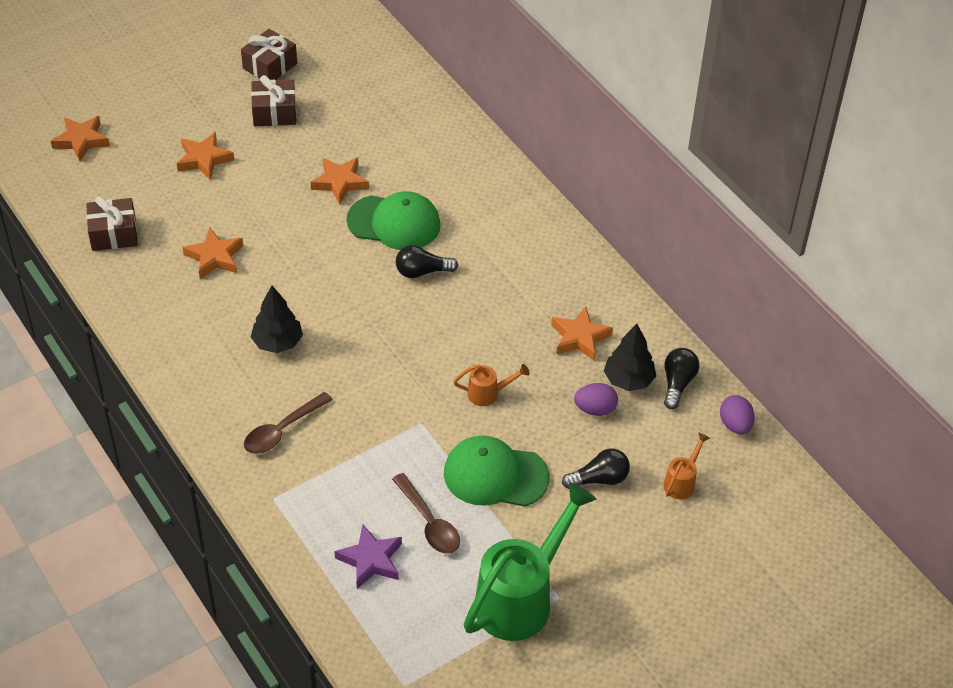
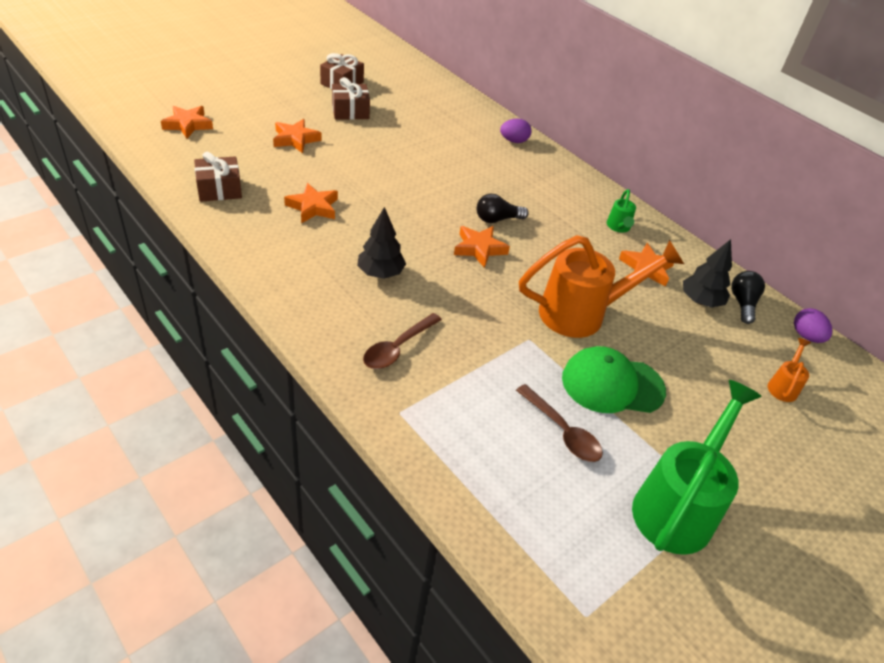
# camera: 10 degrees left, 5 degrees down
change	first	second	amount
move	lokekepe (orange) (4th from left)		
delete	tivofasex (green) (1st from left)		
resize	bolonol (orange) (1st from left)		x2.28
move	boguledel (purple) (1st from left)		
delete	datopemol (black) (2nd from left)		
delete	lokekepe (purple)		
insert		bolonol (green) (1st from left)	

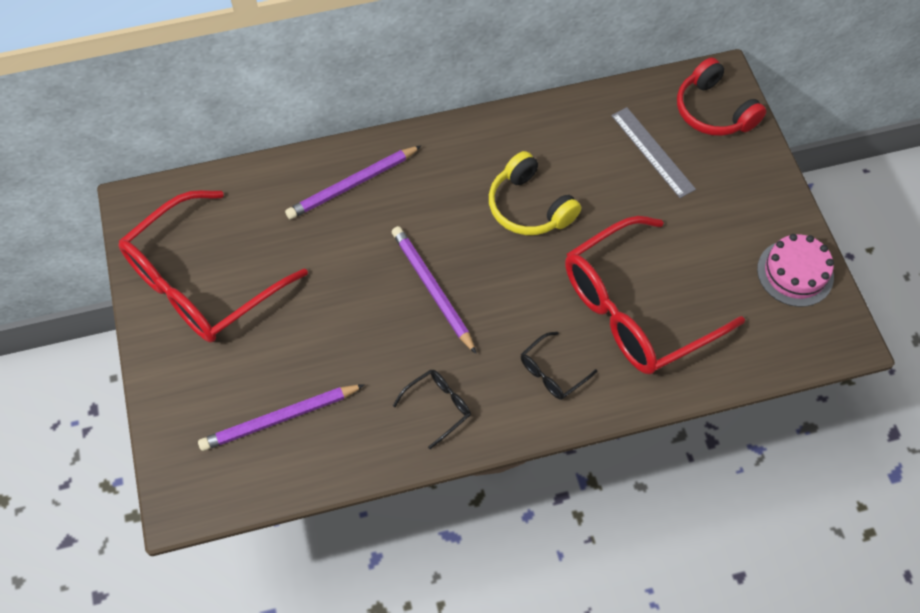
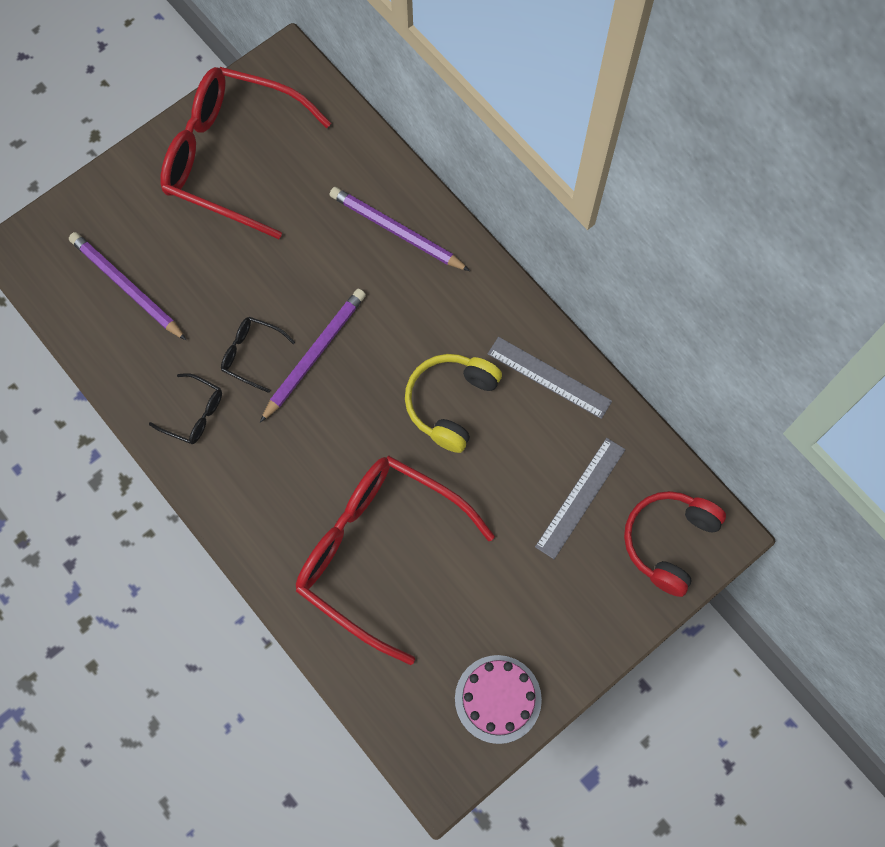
# camera: 65 degrees right, 10 degrees up
change	first	second	amount
move	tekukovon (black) (2nd from left)		
insert		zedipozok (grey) (1st from left)	

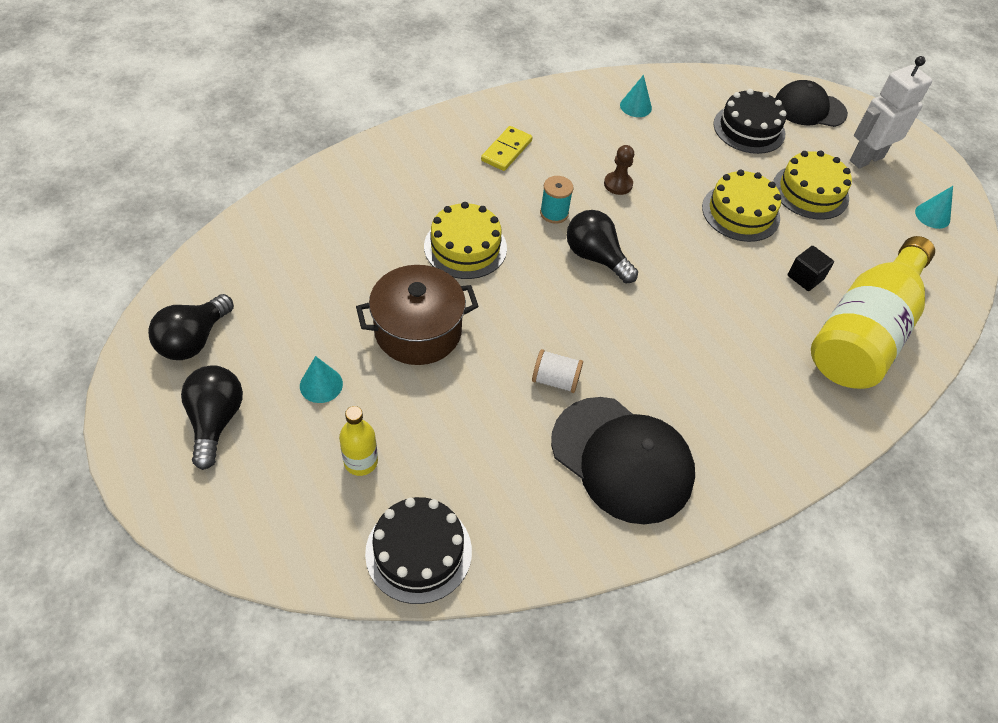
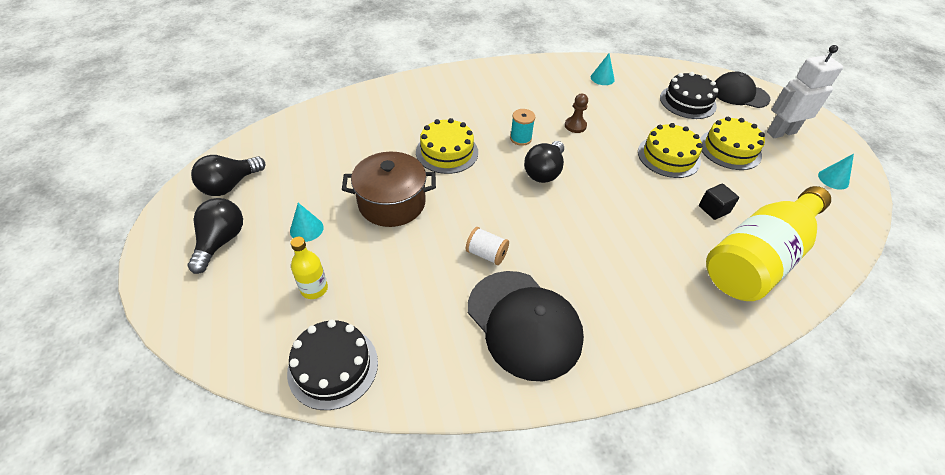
# camera: 15 degrees right, 5 degrees down
change	first	second	amount
delete	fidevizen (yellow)		
rotate	datopemol (black) (3rd from left)		120 degrees counterclockwise

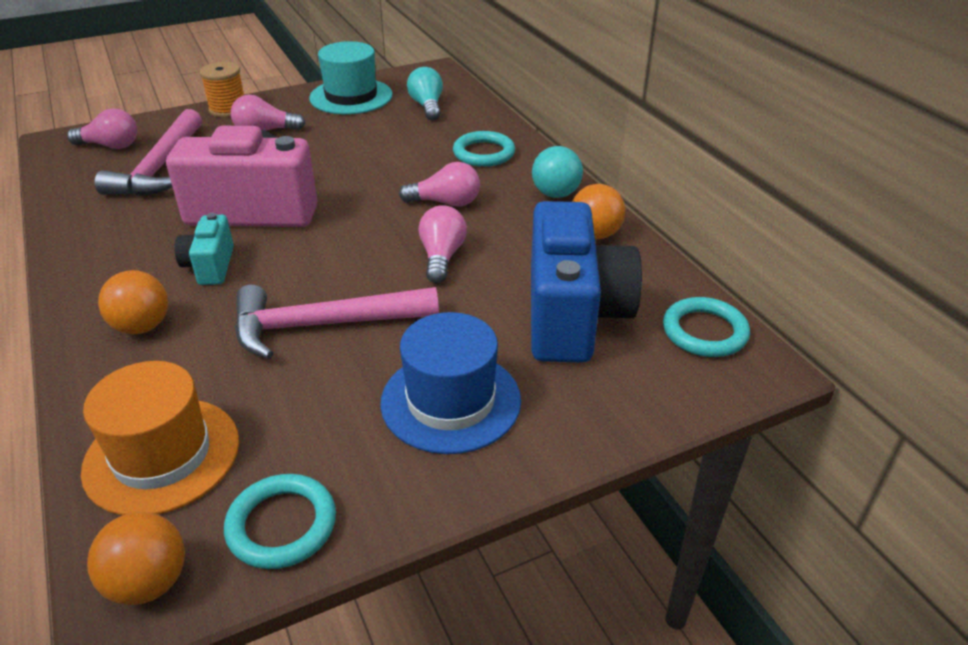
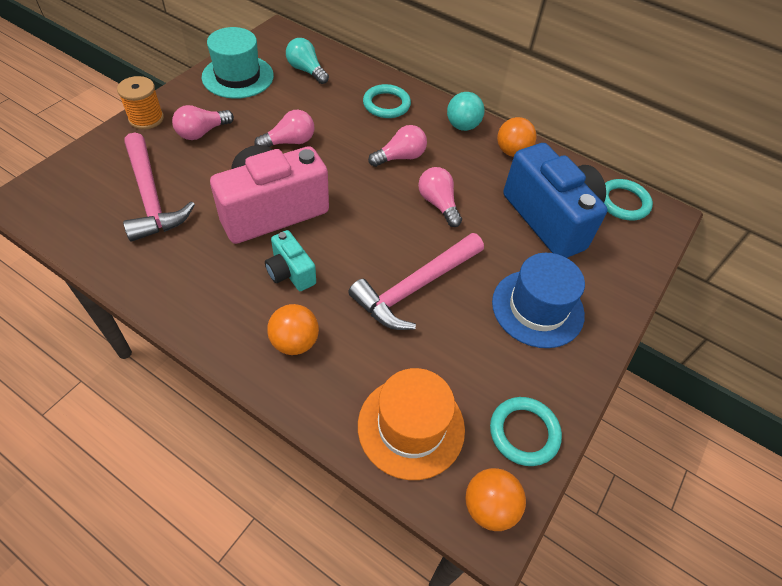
# camera: 35 degrees left, 15 degrees up
change	first	second	amount
move	datopemol (pink) (1st from left in the first image)	datopemol (pink) (2nd from left)	

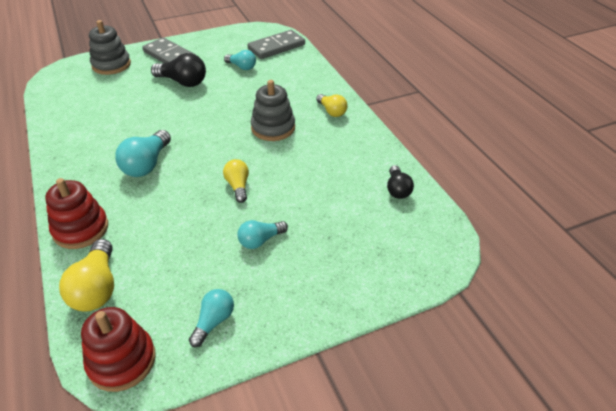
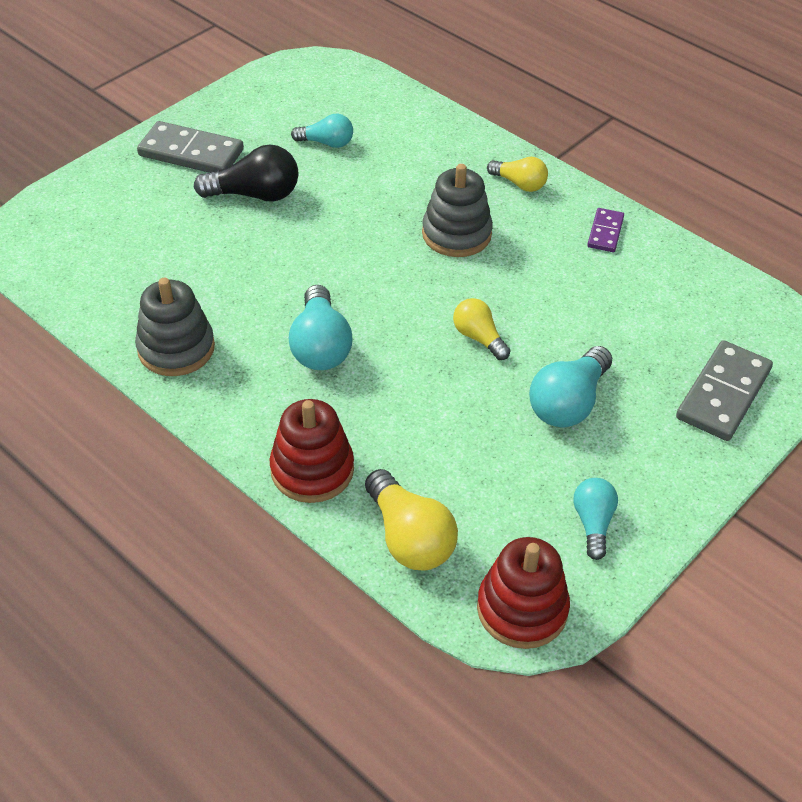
# camera: 25 degrees left, 5 degrees up
change	first	second	amount
move	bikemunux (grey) (1st from left)		
move	fidevizen (grey) (2nd from left)		
delete	datopemol (black) (2nd from left)		
resize	datopemol (turquoise) (4th from left in the first image)	datopemol (turquoise) (3rd from left)	x1.59
insert		fidevizen (purple)	

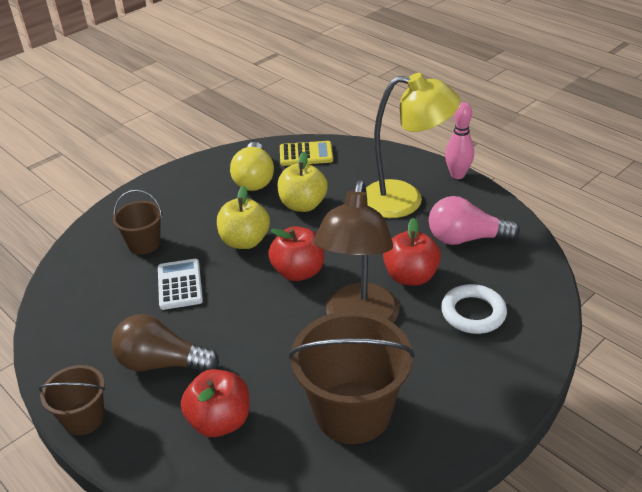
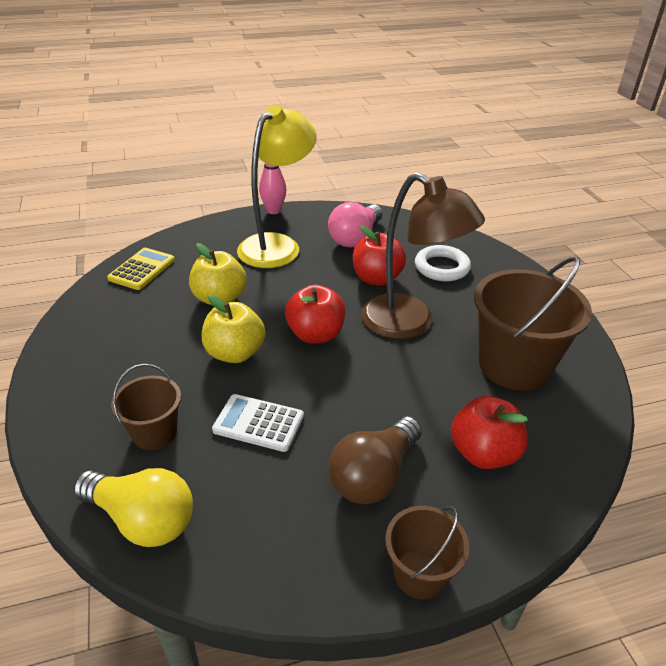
# camera: 65 degrees left, 0 degrees up
change	first	second	amount
move	datopemol (yellow)		

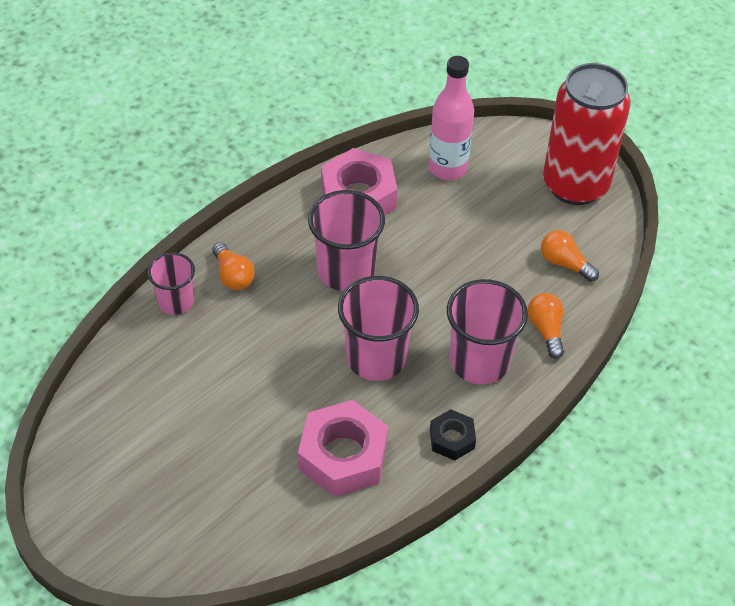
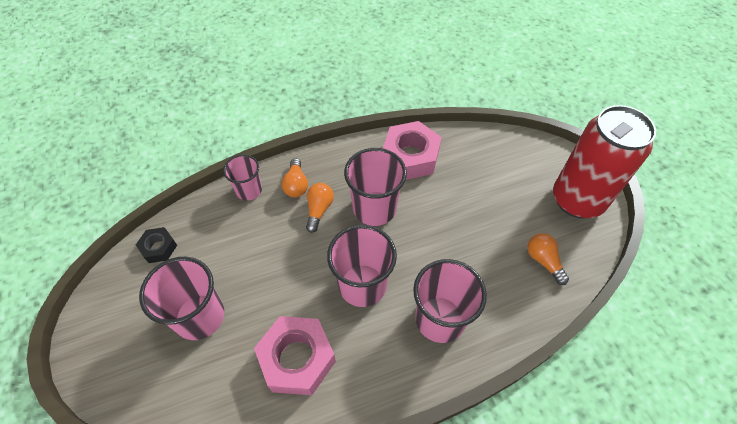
# camera: 25 degrees right, 5 degrees up
change	first	second	amount
delete	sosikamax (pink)		
move	datopemol (orange) (2nd from left)		
move	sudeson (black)		
insert		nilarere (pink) (1st from left)	

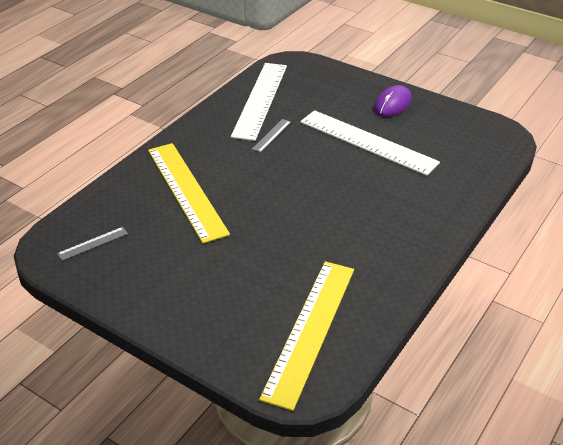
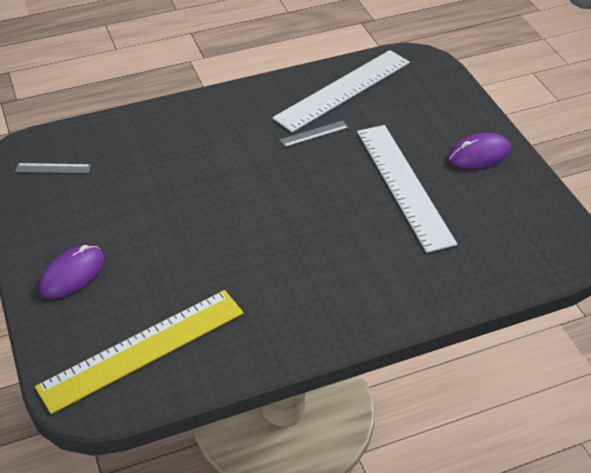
# camera: 35 degrees right, 5 degrees up
change	first	second	amount
delete	zedipozok (yellow) (1st from left)		
insert		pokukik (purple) (1st from left)	

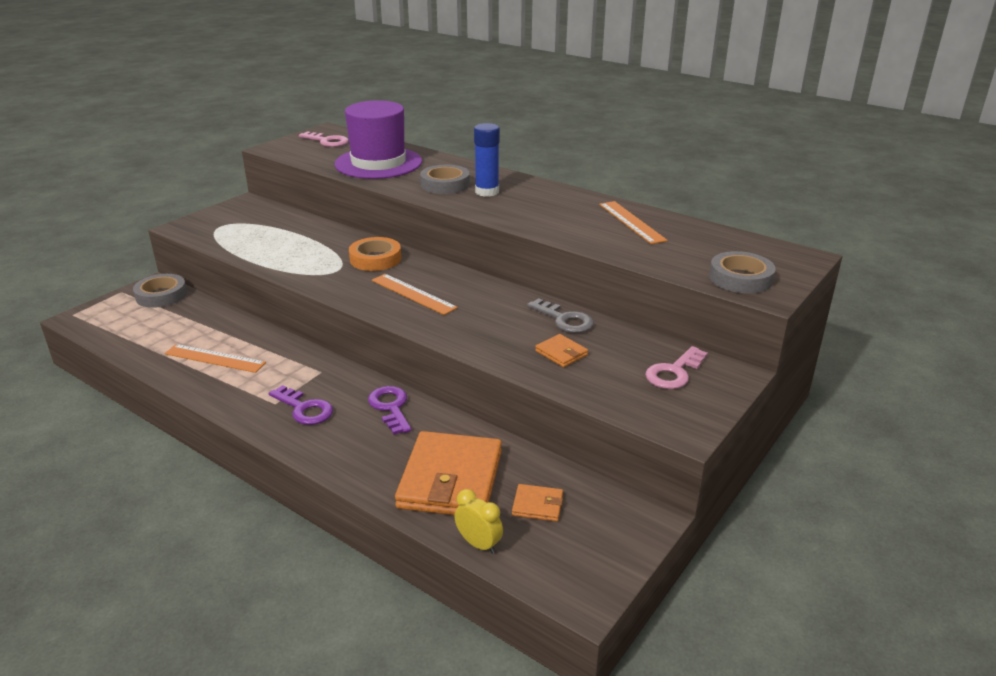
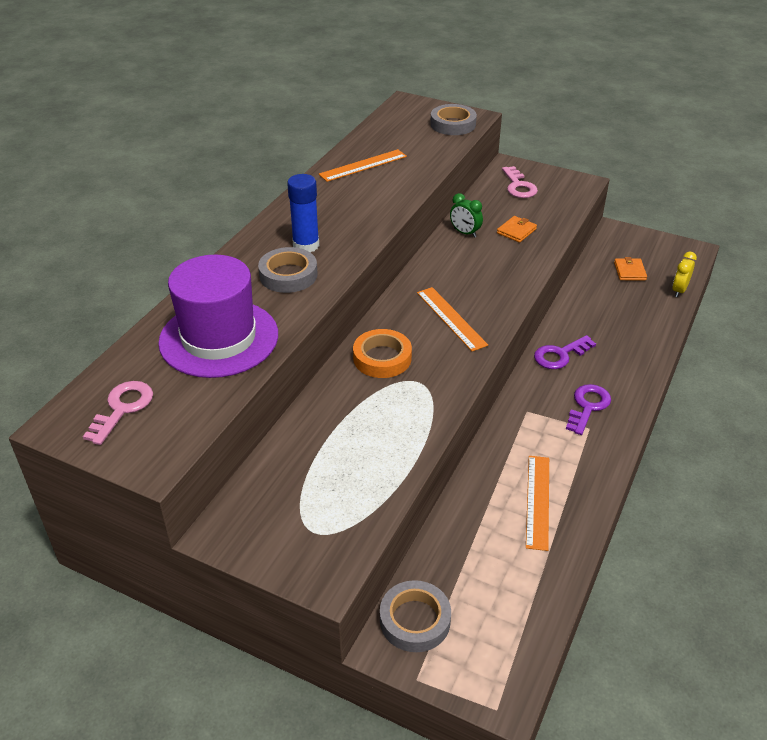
# camera: 100 degrees left, 10 degrees up
change	first	second	amount
rotate	zedipozok (orange) (2nd from left)		60 degrees counterclockwise
replace	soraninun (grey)	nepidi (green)	
rotate	soraninun (pink) (2nd from left)		45 degrees clockwise
delete	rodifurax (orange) (1st from left)		

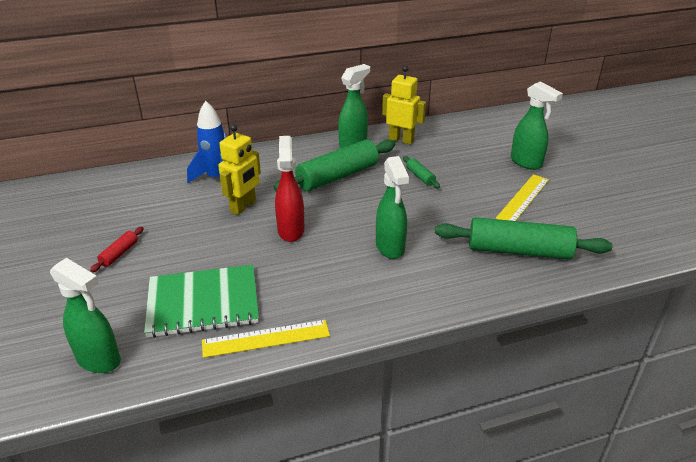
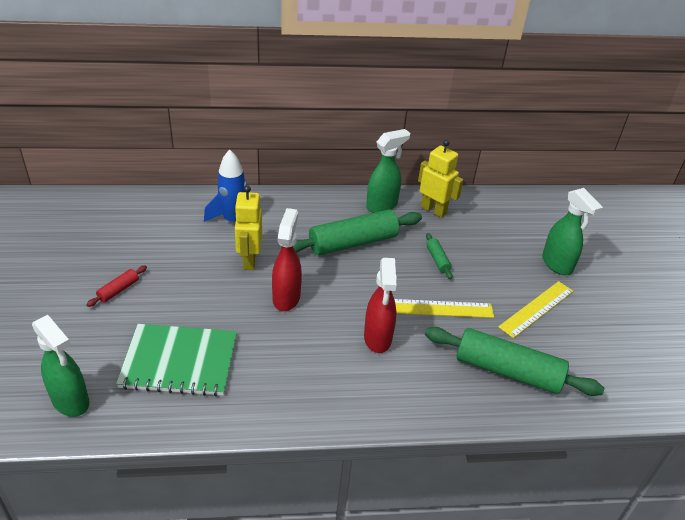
# camera: 10 degrees right, 5 degrees up
change	first	second	amount
rotate	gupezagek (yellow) (1st from left)		135 degrees clockwise
recolor	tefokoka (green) (3rd from left)	tefokoka (red) (2nd from left)	
move	zedipozok (yellow) (1st from left)		

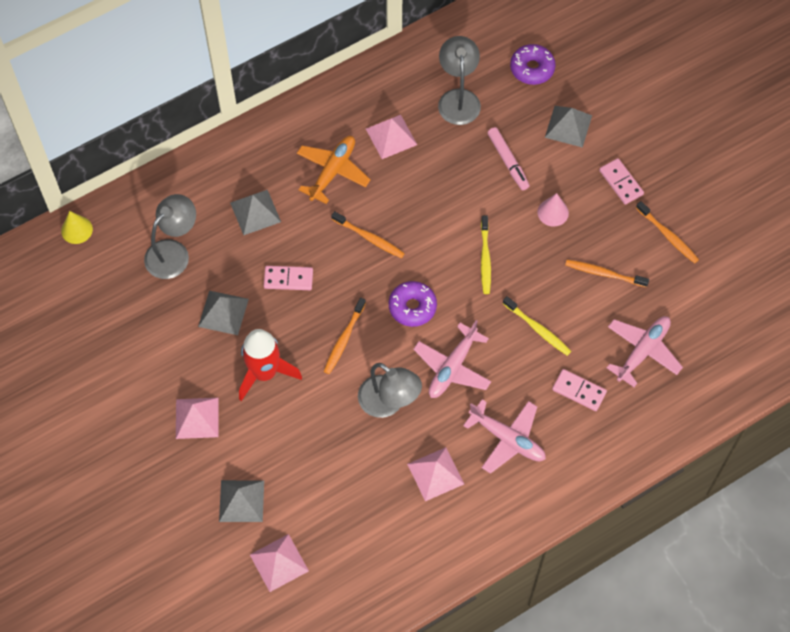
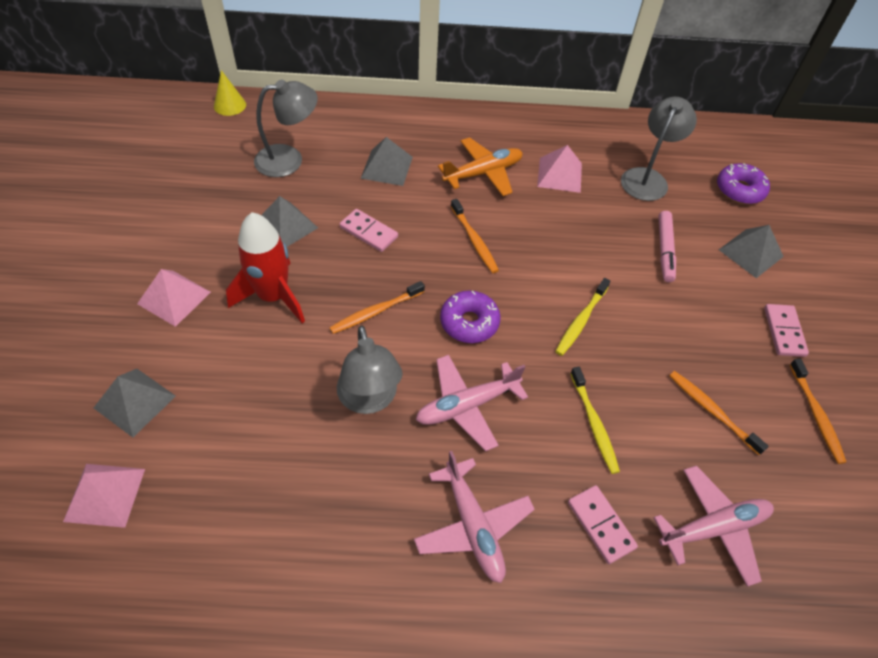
# camera: 30 degrees right, 10 degrees down
change	first	second	amount
delete	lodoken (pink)		
delete	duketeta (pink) (4th from left)		

